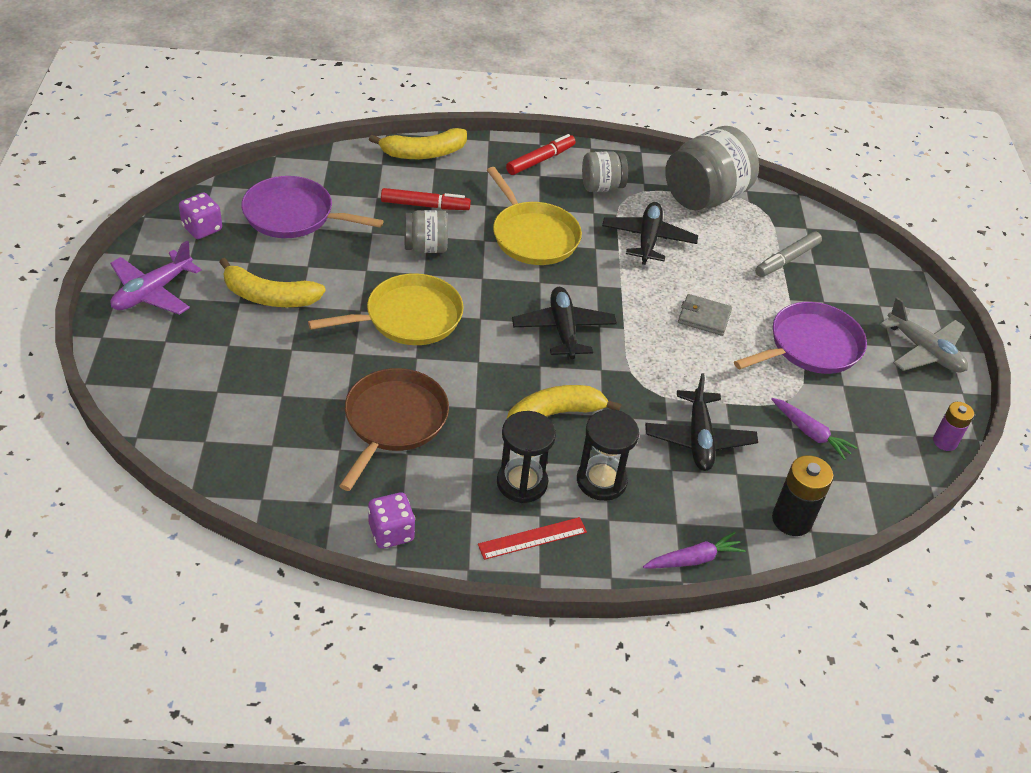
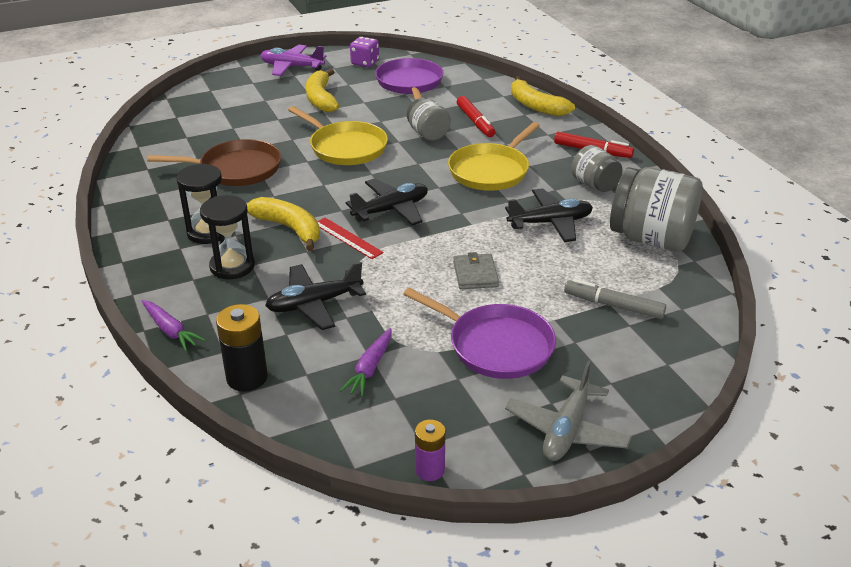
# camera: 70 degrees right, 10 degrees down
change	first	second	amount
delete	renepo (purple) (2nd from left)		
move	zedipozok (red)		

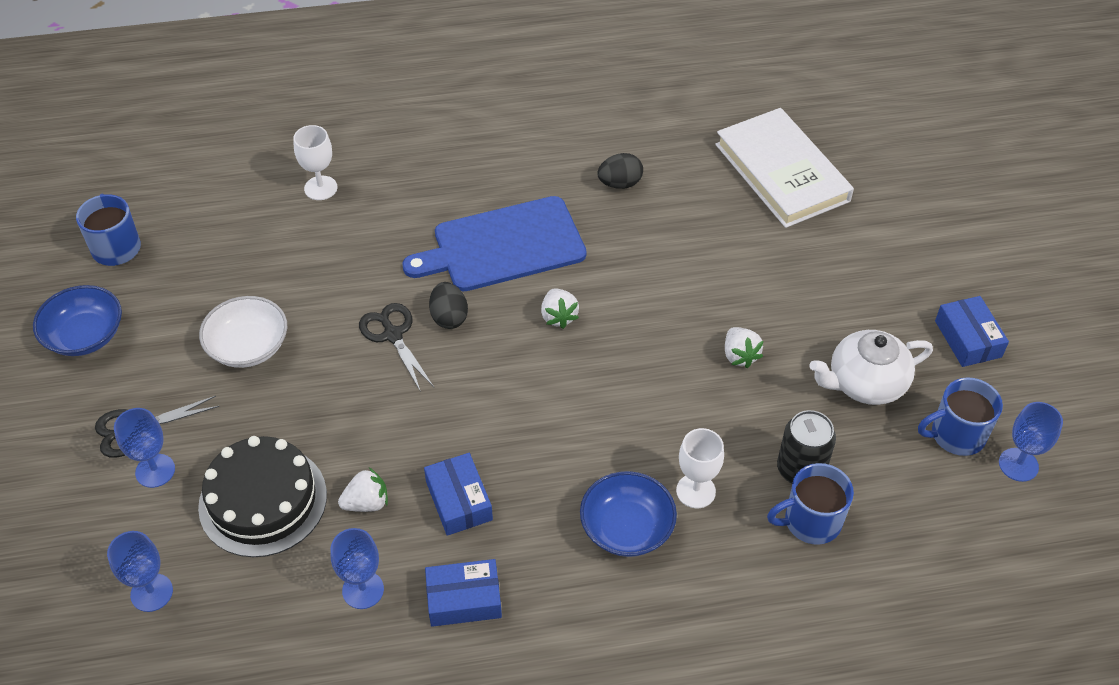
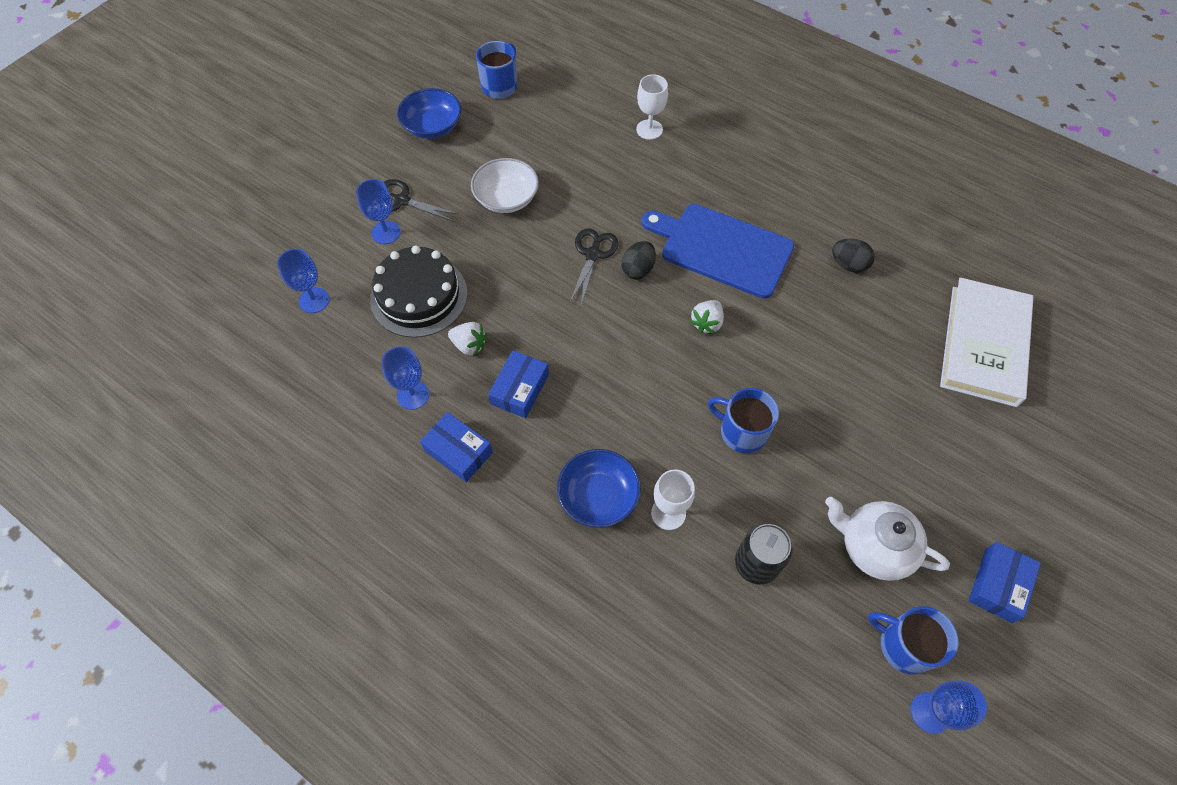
# camera: 45 degrees right, 10 degrees up
change	first	second	amount
delete	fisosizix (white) (3rd from left)		
move	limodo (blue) (2nd from left)		

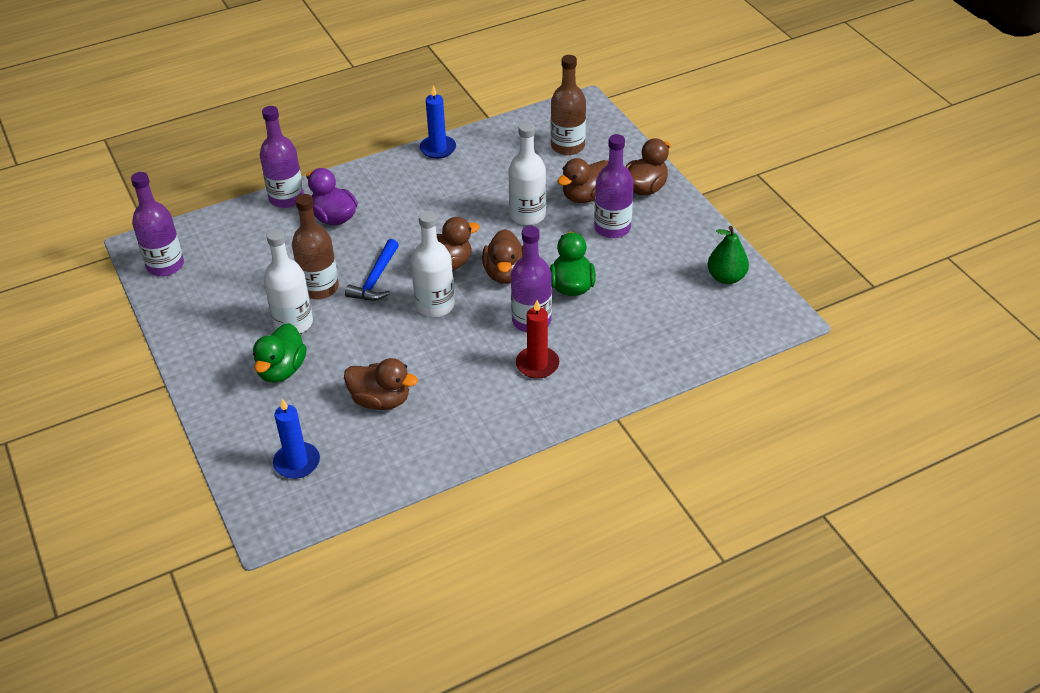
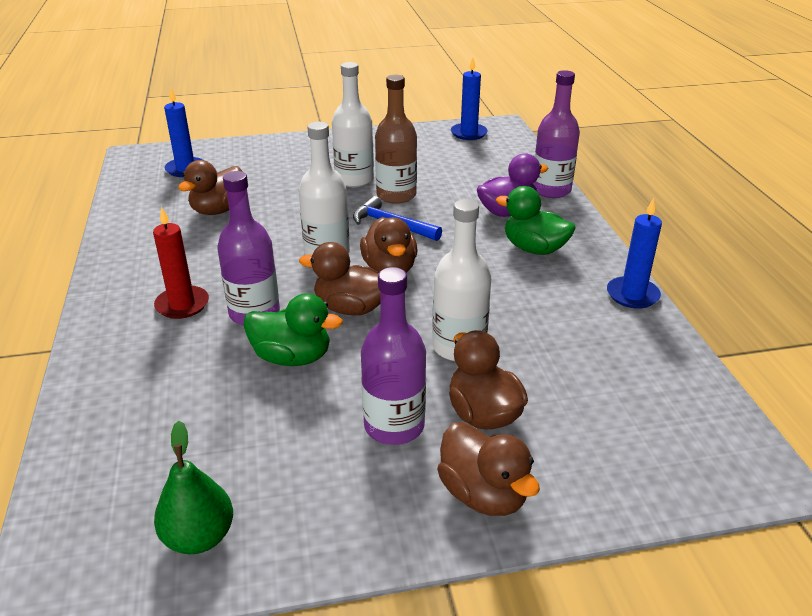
# camera: 105 degrees right, 10 degrees down
change	first	second	amount
delete	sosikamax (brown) (2nd from left)		
replace	sosikamax (purple) (1st from left)	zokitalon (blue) (2nd from left)	
move	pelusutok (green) (1st from left in the first image)	pelusutok (green) (2nd from left)	

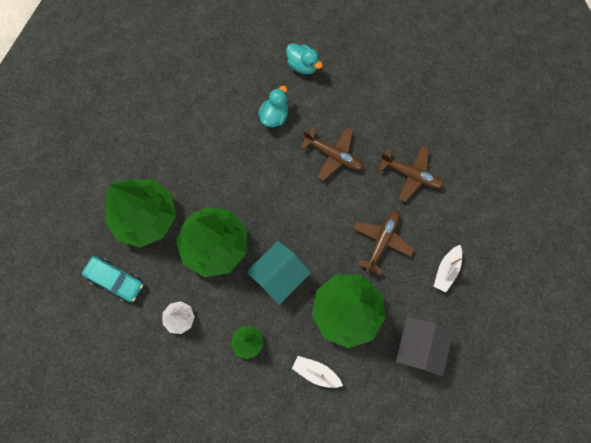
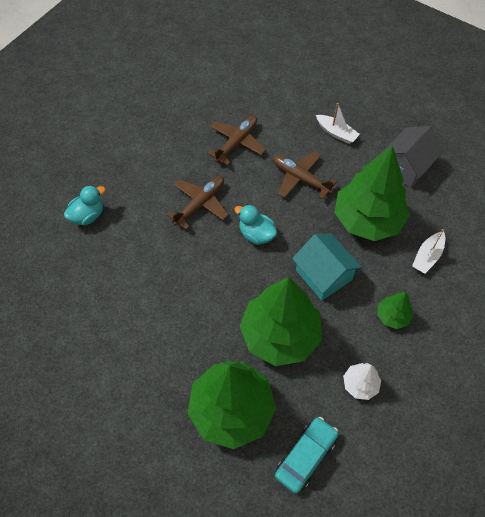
# camera: 80 degrees left, 15 degrees down
change	first	second	amount
move	pelusutok (turquoise) (1st from left in the first image)	pelusutok (turquoise) (2nd from left)	
rotate	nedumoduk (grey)		75 degrees counterclockwise

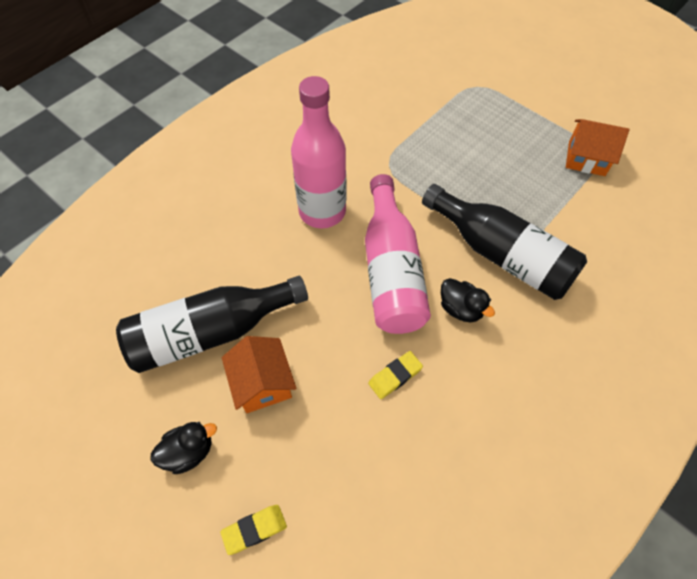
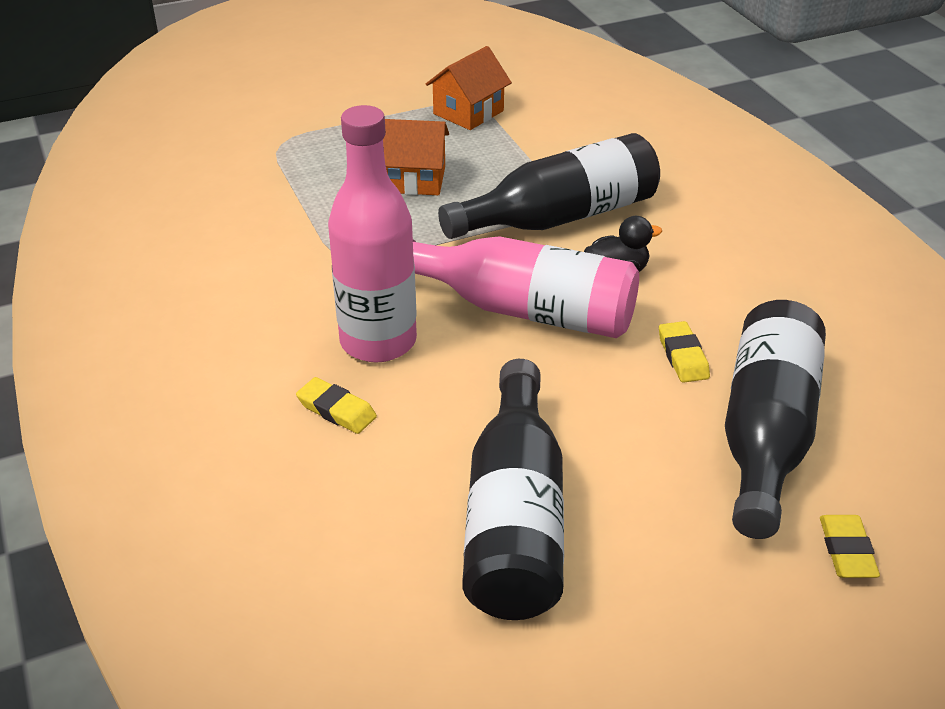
# camera: 65 degrees left, 20 degrees down
change	first	second	amount
move	nedumoduk (orange) (1st from left)		
delete	pelusutok (black) (1st from left)		
insert		sosikamax (black) (3rd from left)	
insert		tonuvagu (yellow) (1st from left)	

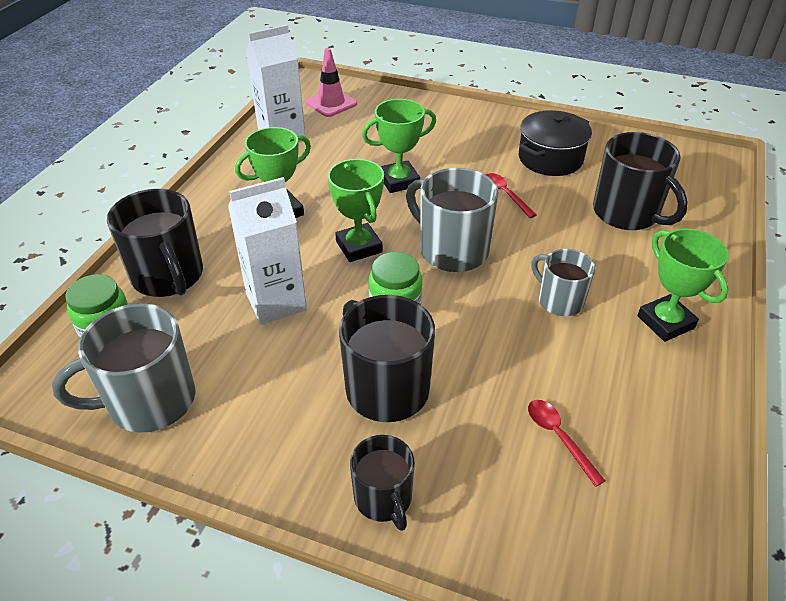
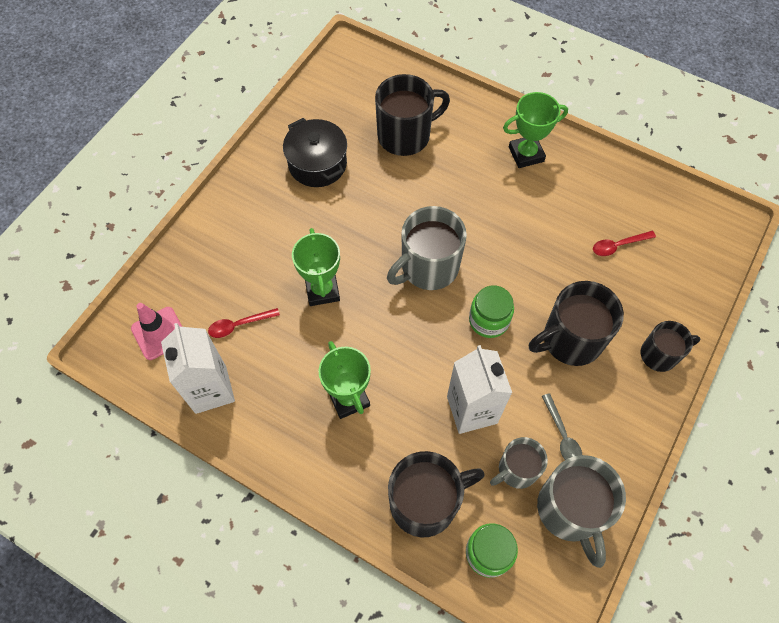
# camera: 80 degrees left, 20 degrees up
change	first	second	amount
delete	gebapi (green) (2nd from left)		
move	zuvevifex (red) (1st from left)		
move	limodo (grey) (3rd from left in the first image)	limodo (grey) (2nd from left)	
insert		zuvevifex (grey)	

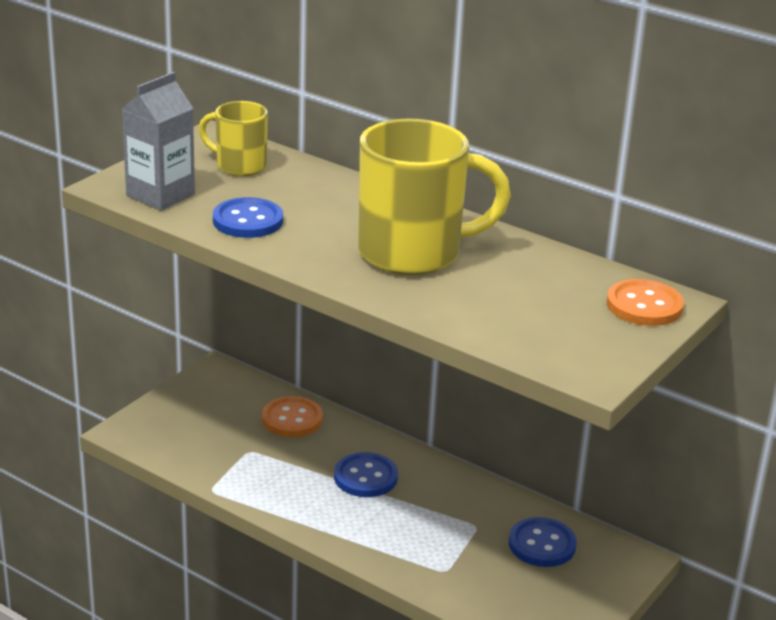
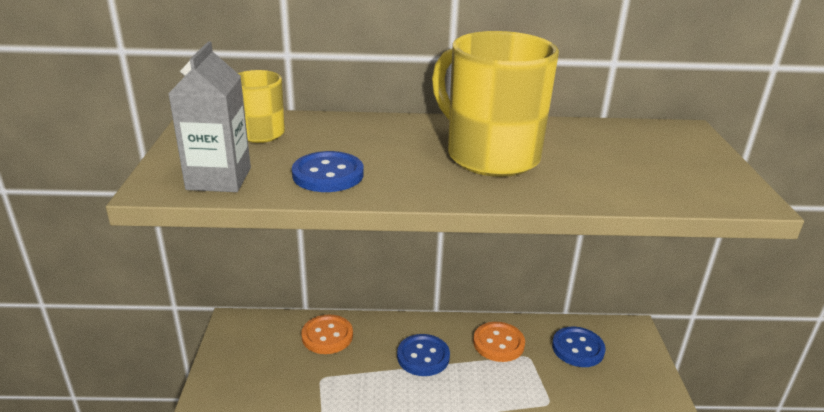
# camera: 35 degrees left, 0 degrees up
change	first	second	amount
rotate	limodo (yellow) (2nd from left)		90 degrees counterclockwise
move	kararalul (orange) (2nd from left)		

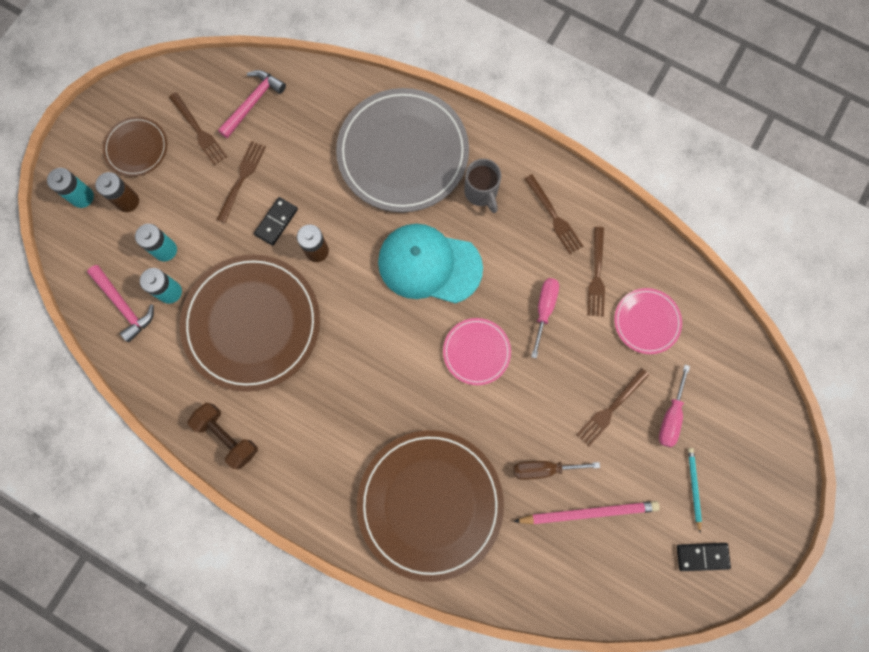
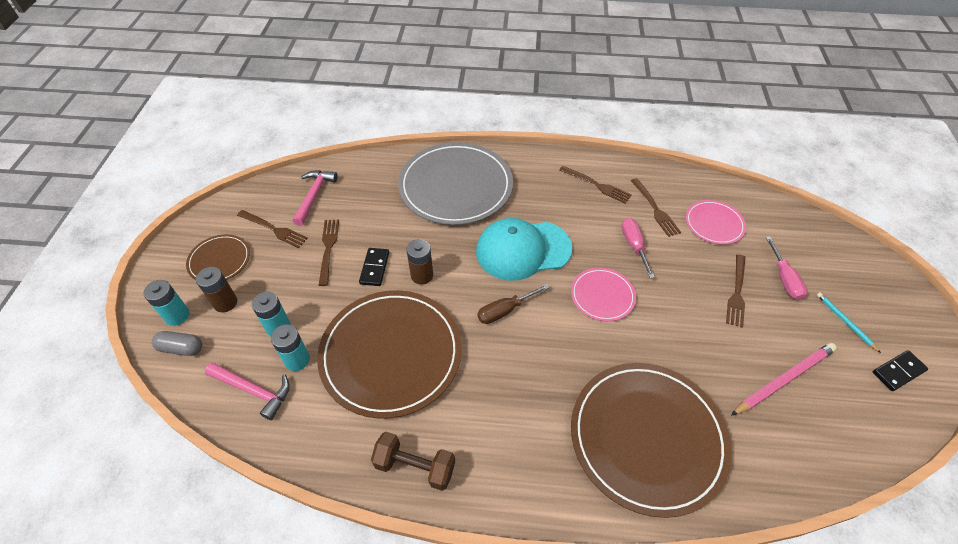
# camera: 25 degrees left, 25 degrees down
change	first	second	amount
delete	limodo (grey)		
move	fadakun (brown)		
insert		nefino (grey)	

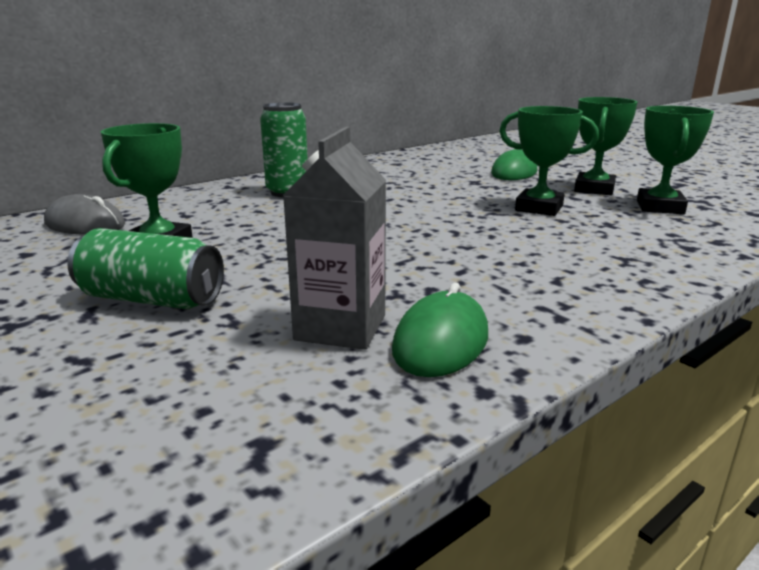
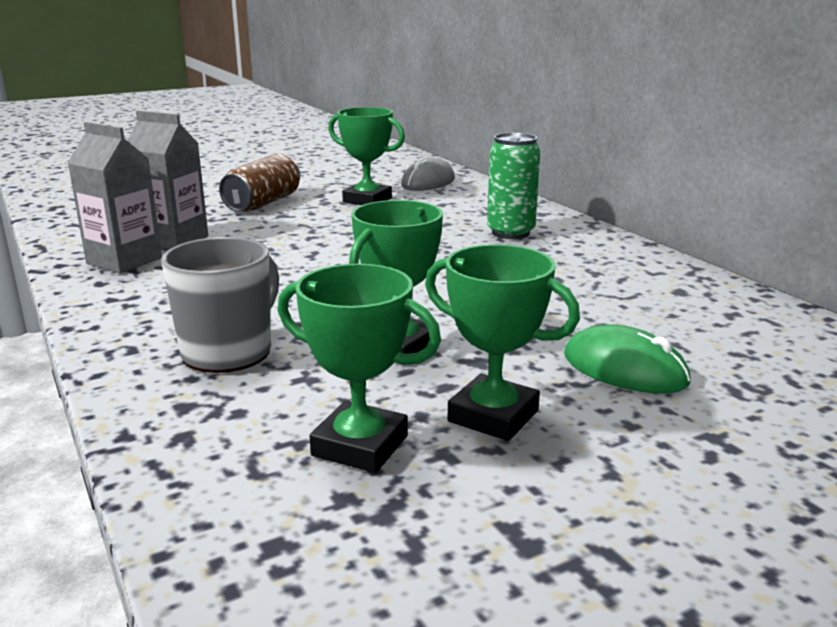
# camera: 100 degrees right, 0 degrees up
change	first	second	amount
recolor	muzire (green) (1st from left)	muzire (brown)	
replace	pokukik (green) (1st from left)	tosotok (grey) (1st from left)	
insert		limodo (grey)	

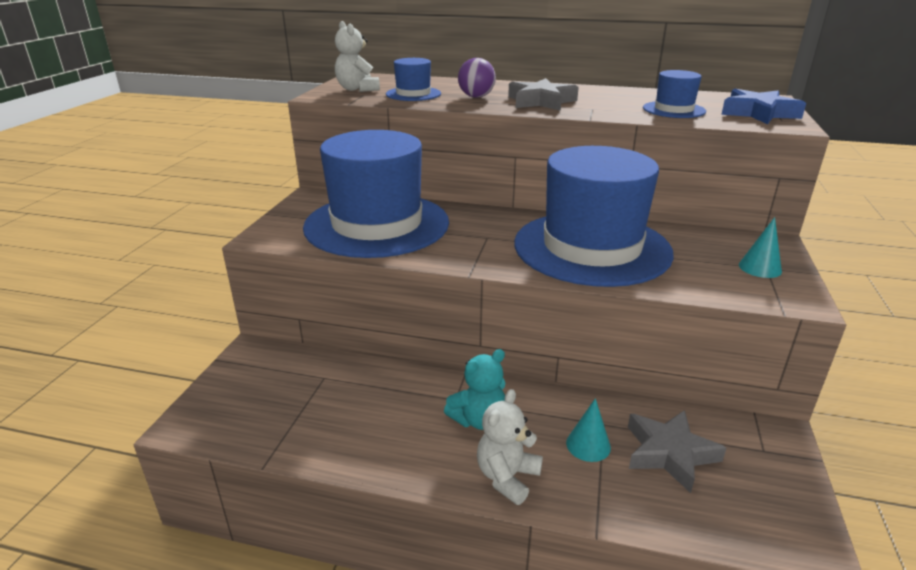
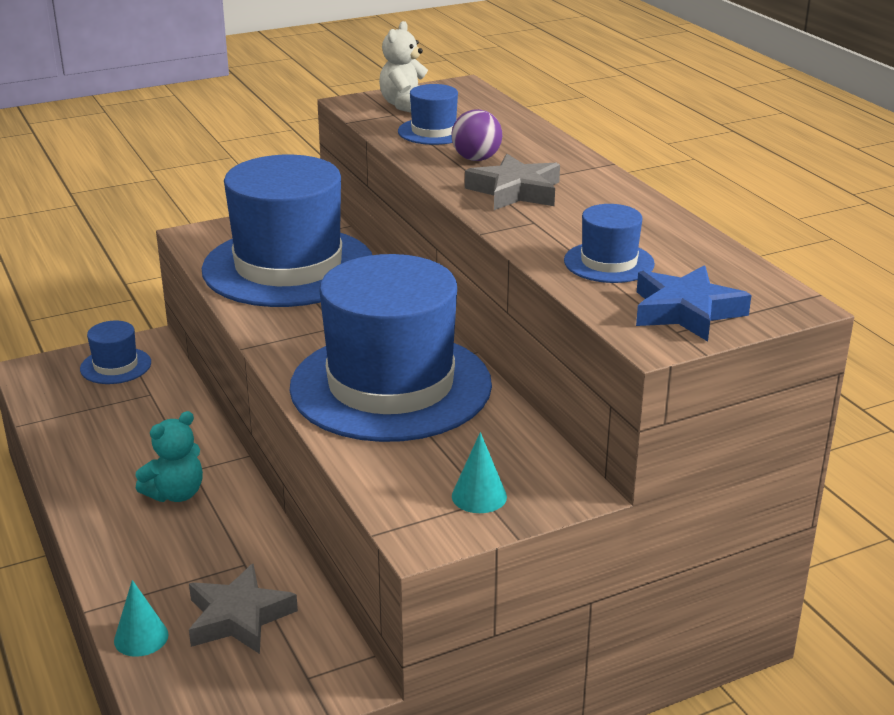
# camera: 50 degrees right, 0 degrees up
change	first	second	amount
rotate	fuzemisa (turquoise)		60 degrees counterclockwise
delete	fuzemisa (white) (2nd from left)		
move	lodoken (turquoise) (1st from left)		
insert		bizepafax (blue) (1st from left)	

